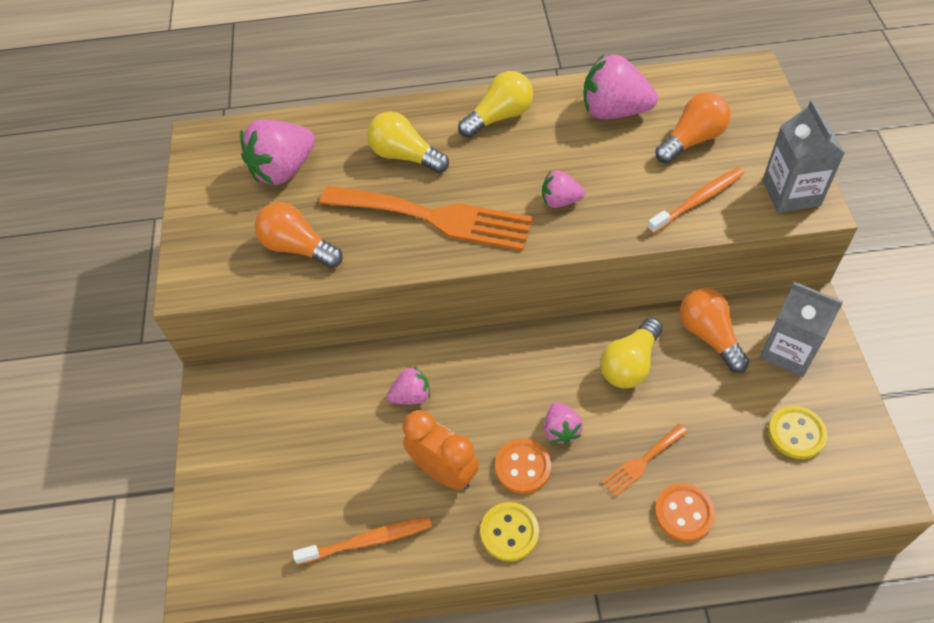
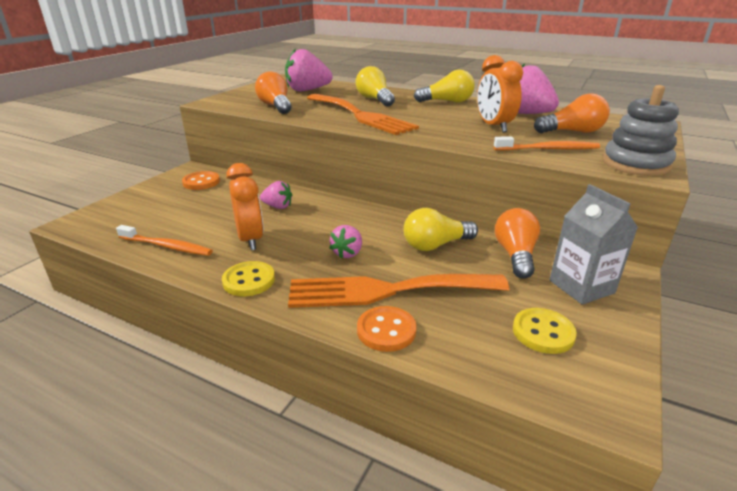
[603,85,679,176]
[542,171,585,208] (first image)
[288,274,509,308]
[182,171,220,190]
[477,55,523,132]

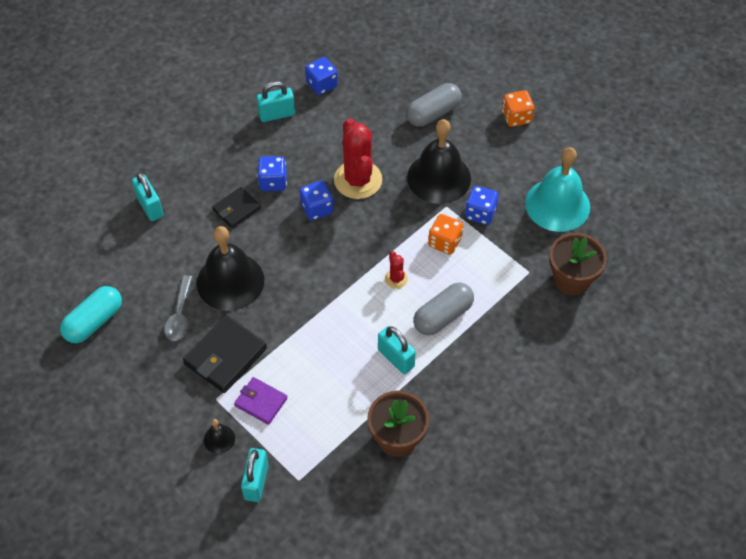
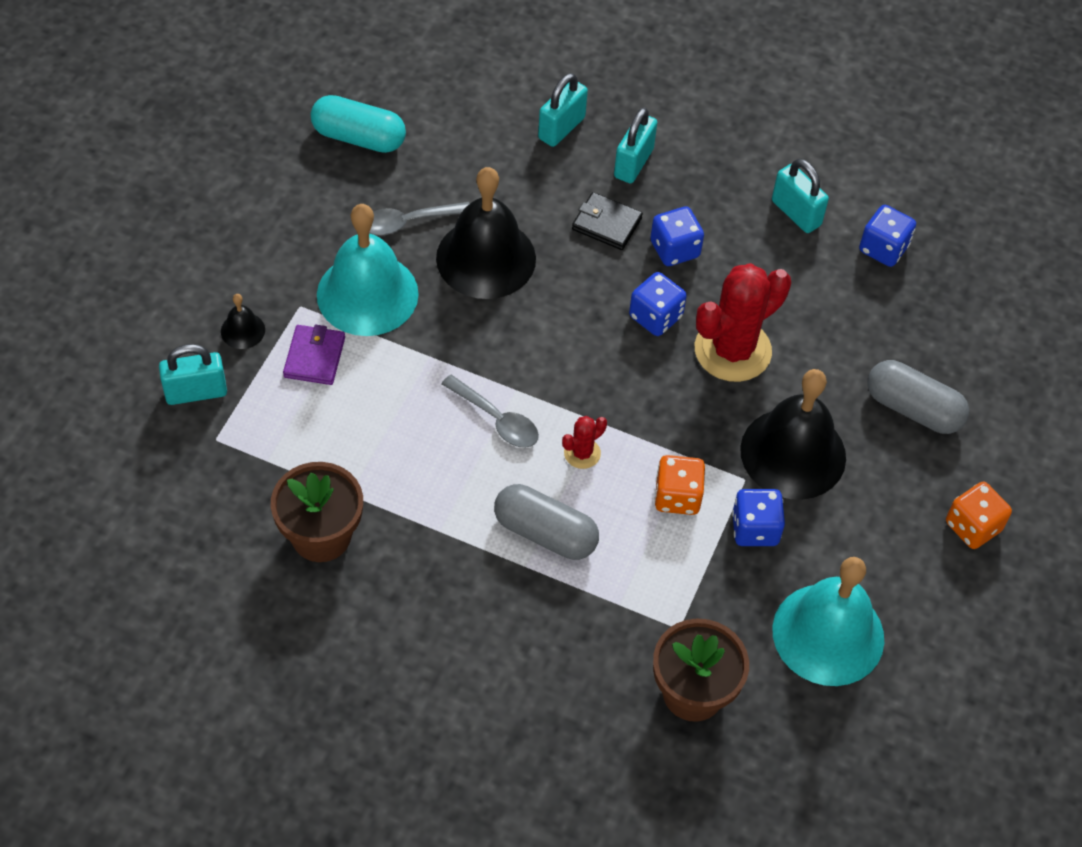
[317,204,419,336]
[614,108,657,184]
[441,374,539,448]

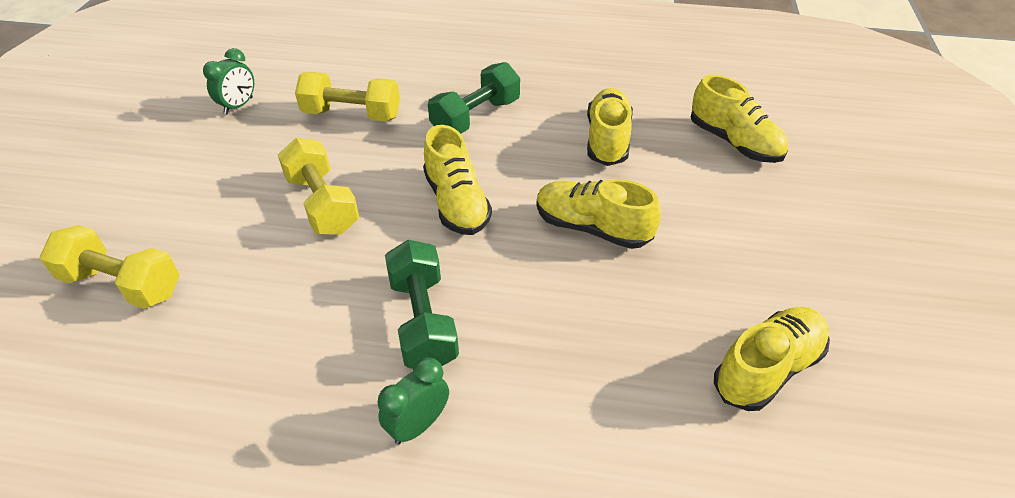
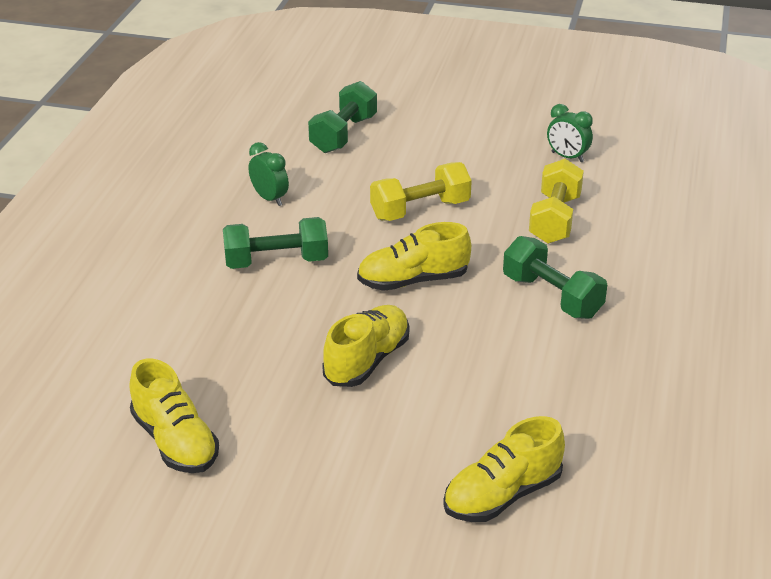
[587,88,633,166] (first image)
[308,81,377,153]
[249,142,289,206]

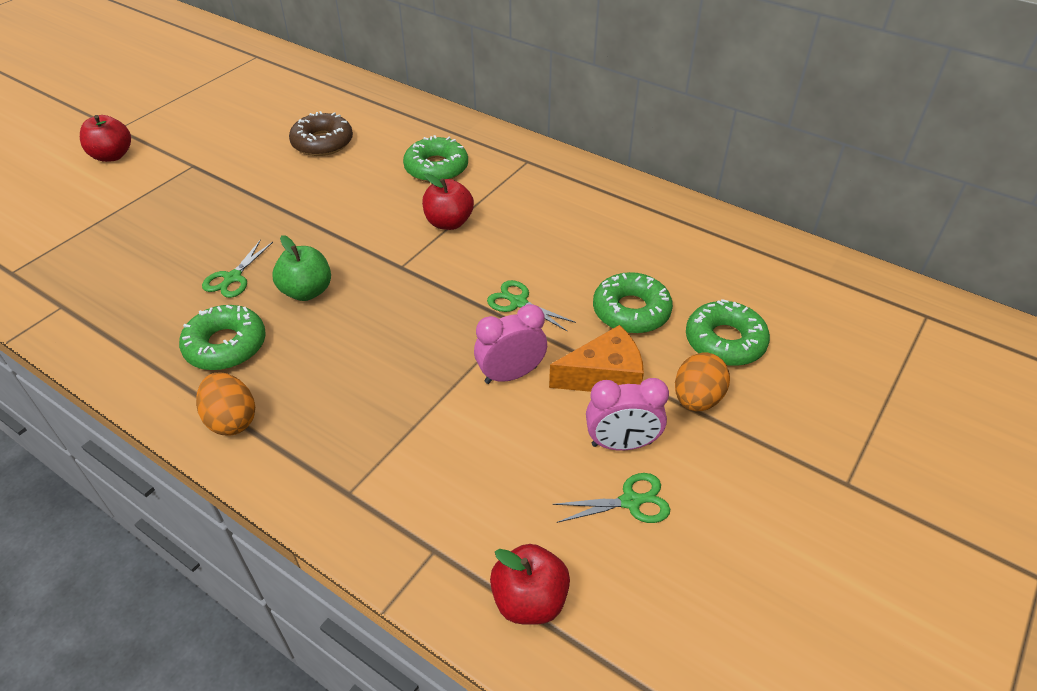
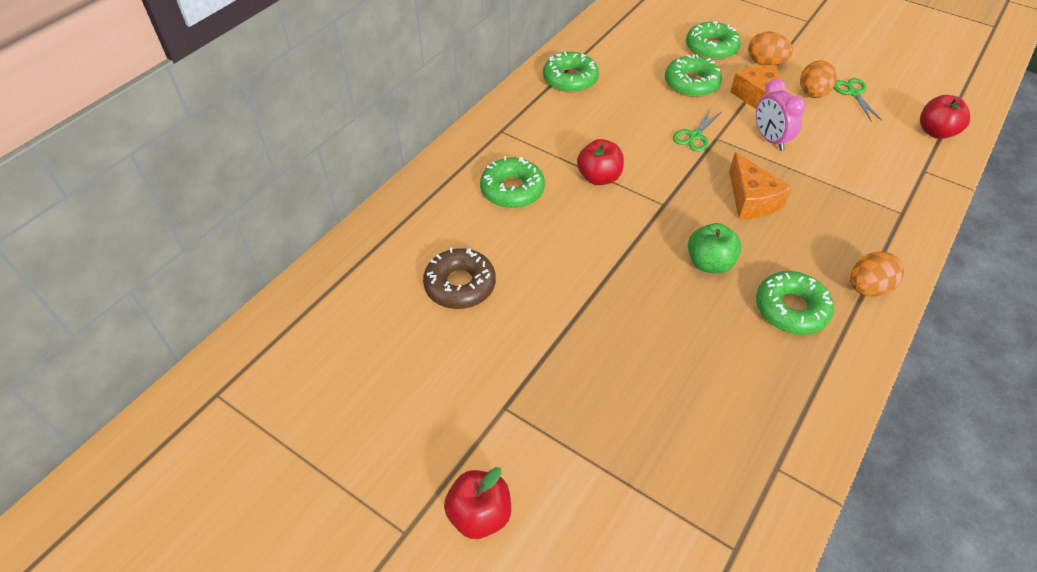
[202,239,273,298] (first image)
[800,61,837,98]
[543,52,599,93]
[729,152,792,219]

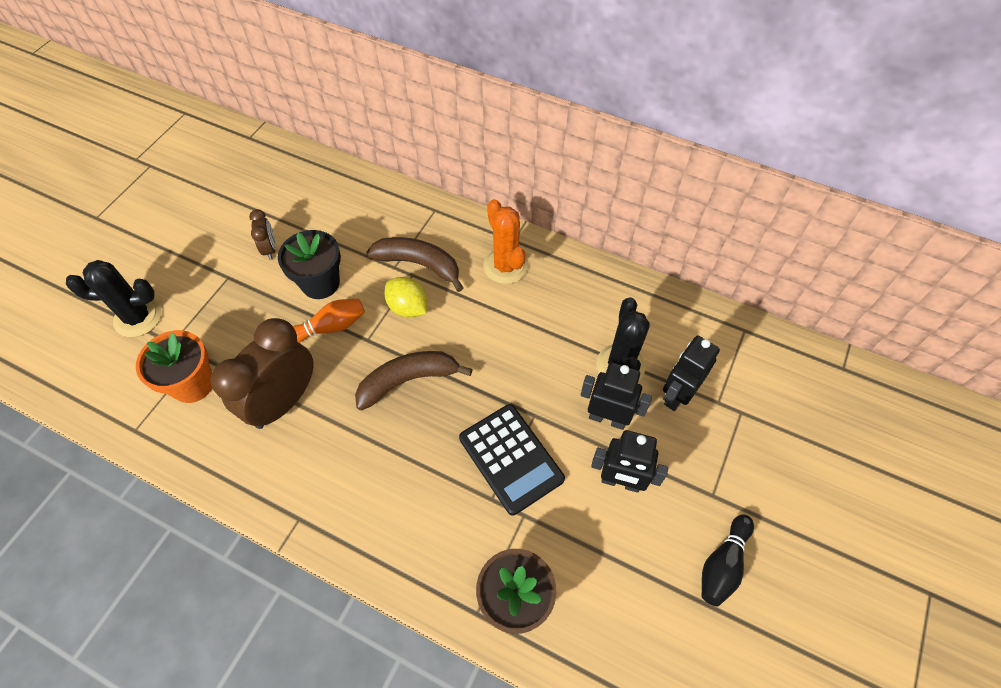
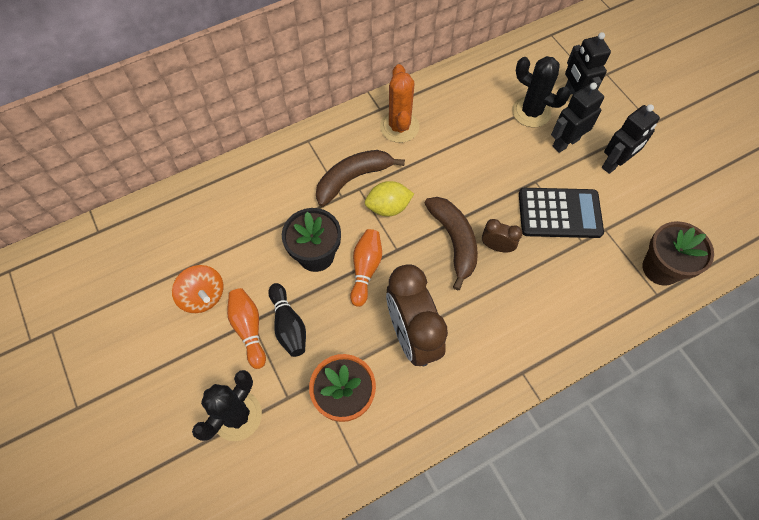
[380,64,419,143]
[482,219,523,253]
[424,197,478,290]
[269,283,306,357]
[172,265,223,313]
[227,288,266,369]

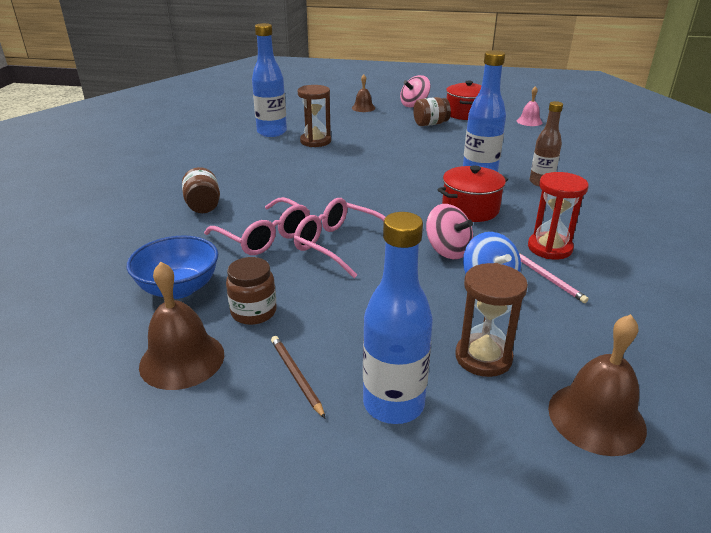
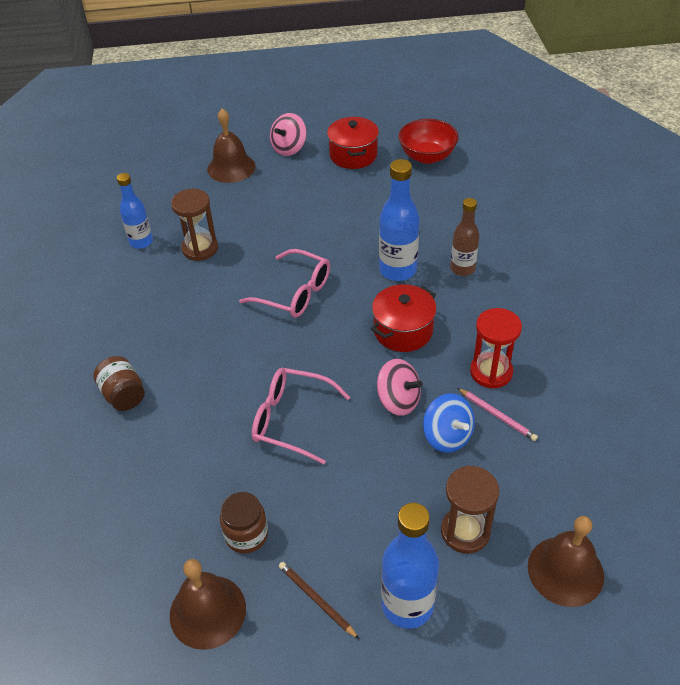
[117,173,153,249]
[207,108,256,183]
[399,119,459,164]
[413,97,451,126] (first image)
[239,249,330,318]
[127,235,218,299] (first image)

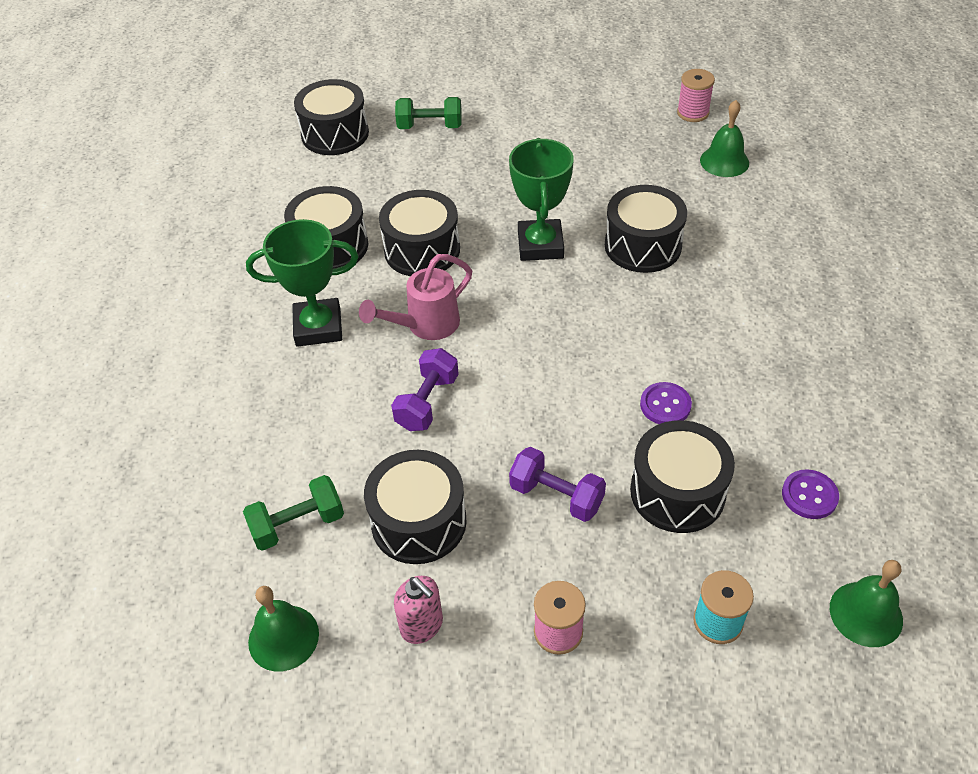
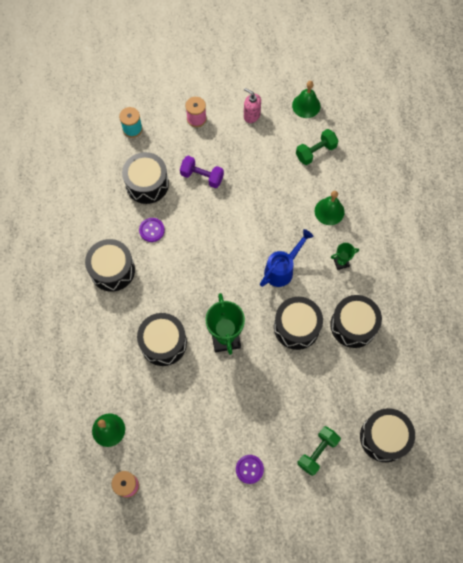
[297,426,341,476]
[331,243,359,270]
[260,229,314,287]
[391,348,459,431] (first image)
[85,239,135,292]
[236,455,264,484]
[315,191,345,225]

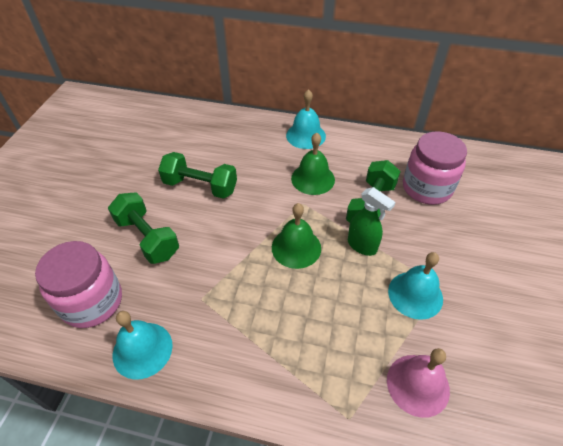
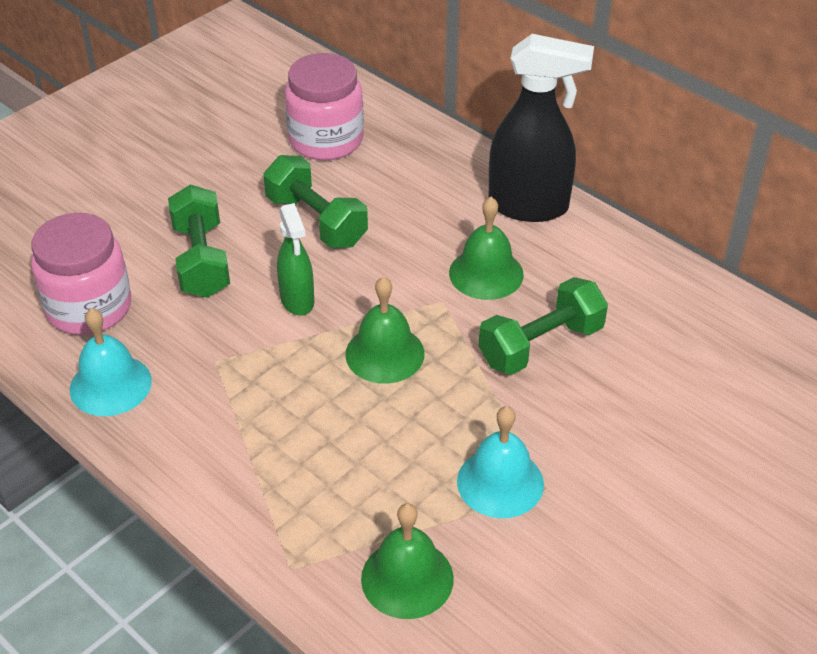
[488,34,594,222]
[285,53,364,160]
[277,203,314,316]
[361,503,454,619]

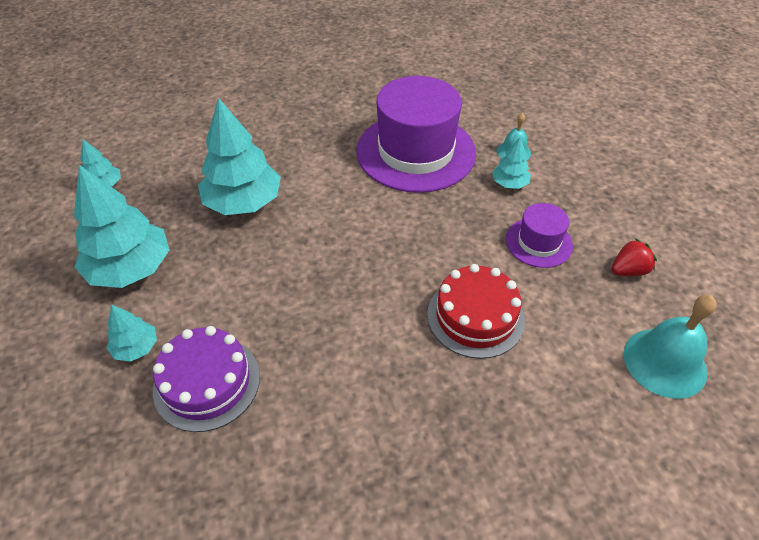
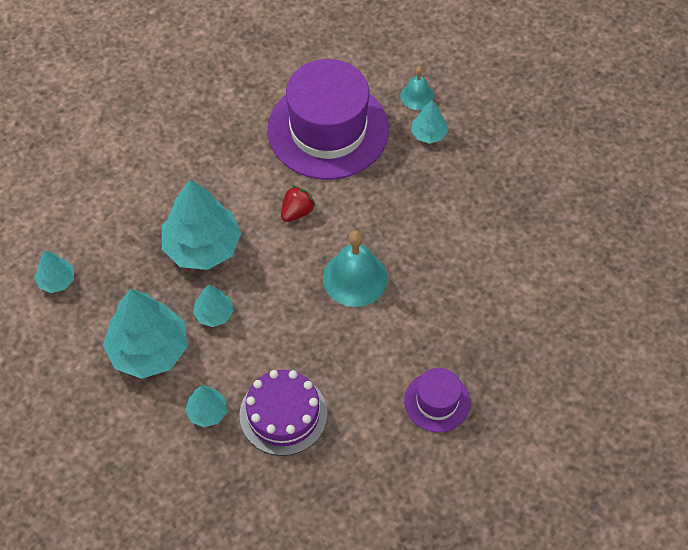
[404,368,471,432]
[281,185,316,222]
[427,264,525,359] (first image)
[323,230,388,307]
[193,284,233,327]

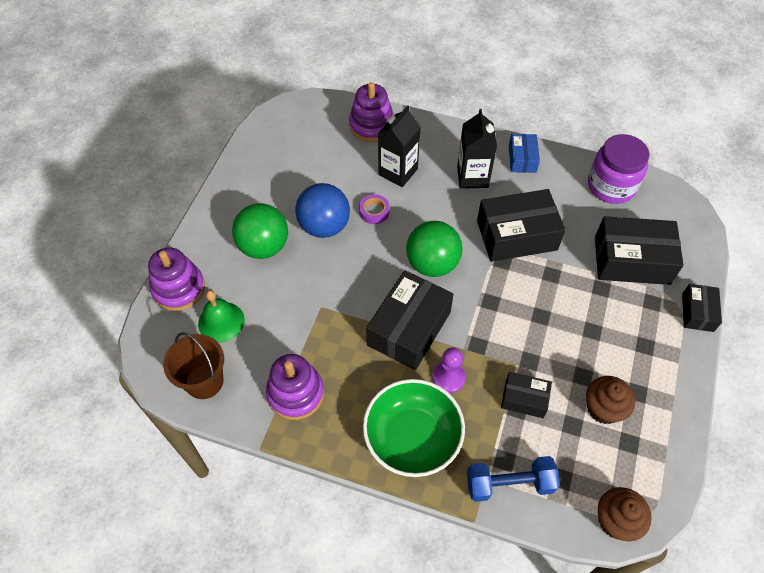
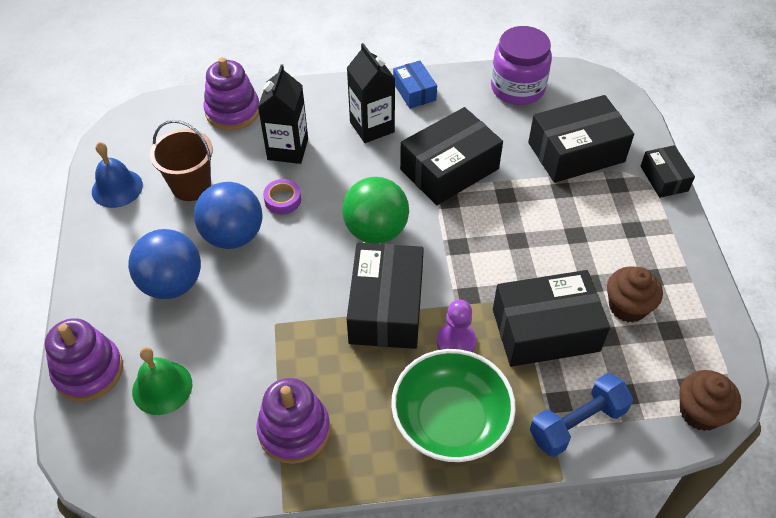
[128,229,201,299]
[150,120,213,201]
[493,270,610,367]
[92,142,143,208]

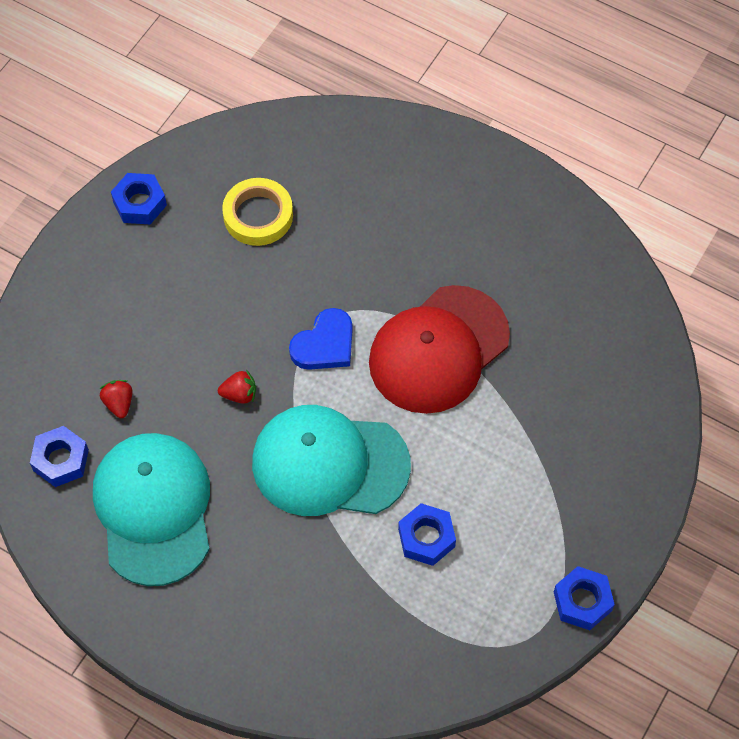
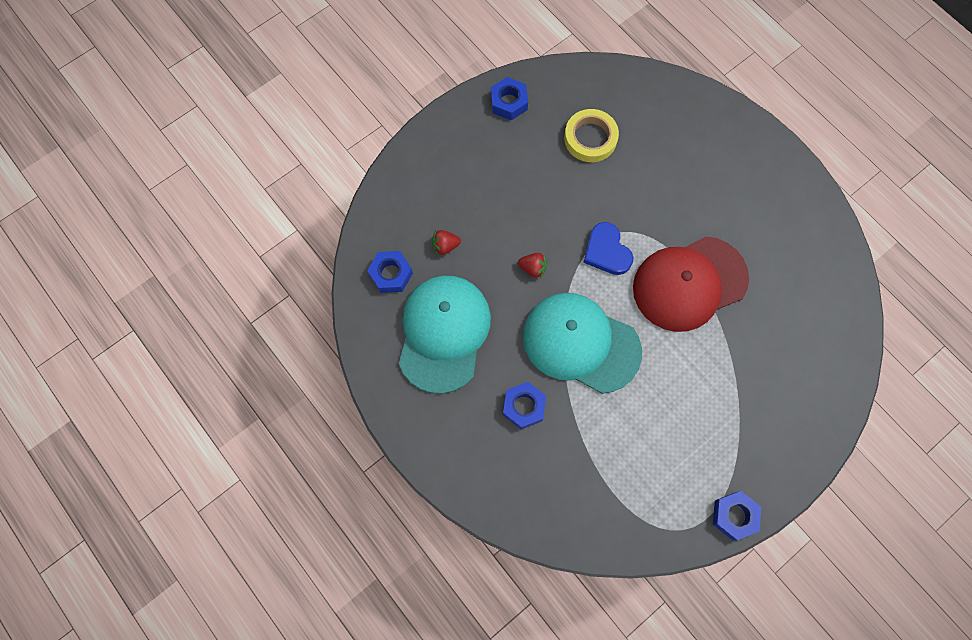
[583,222,633,275]
[432,230,461,256]
[503,382,546,429]

